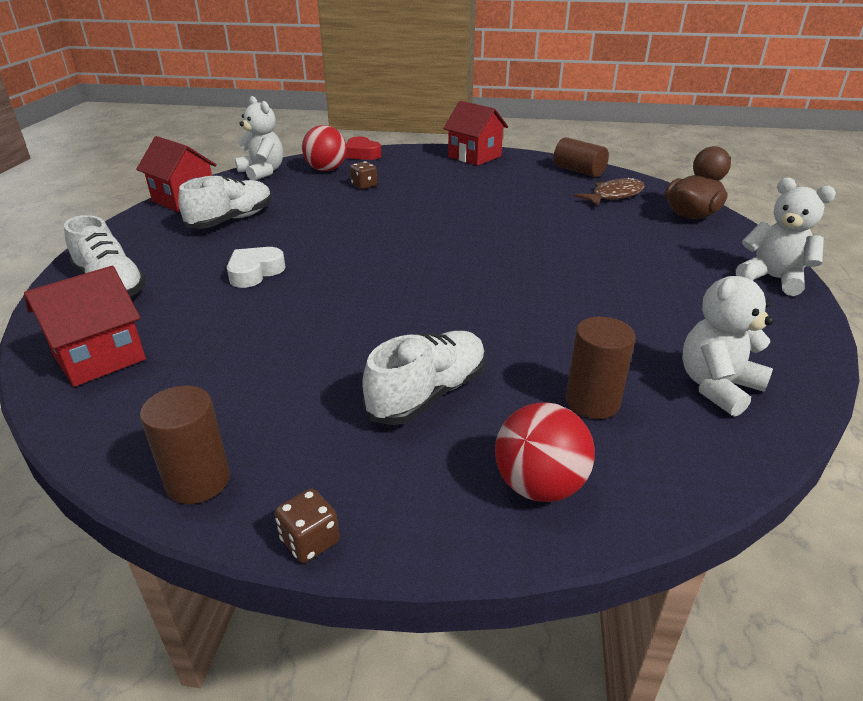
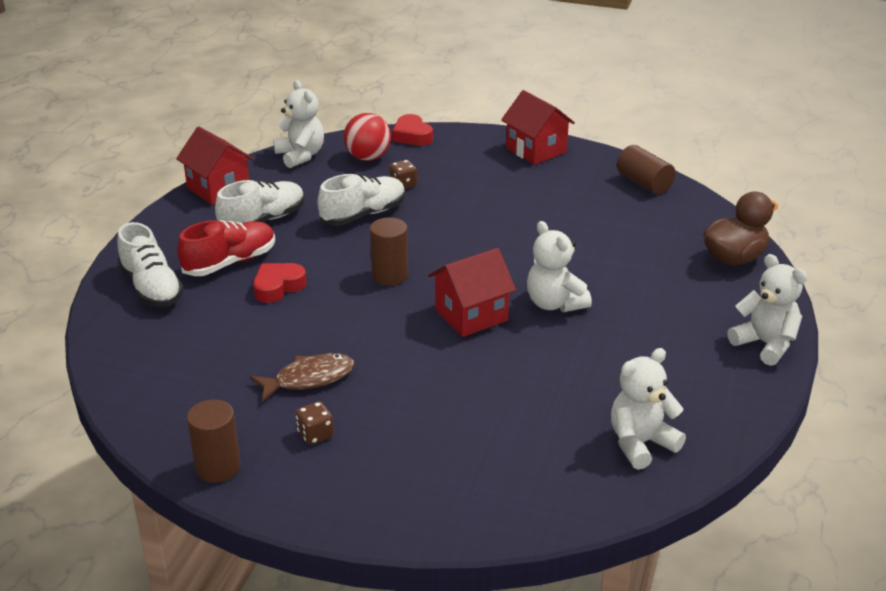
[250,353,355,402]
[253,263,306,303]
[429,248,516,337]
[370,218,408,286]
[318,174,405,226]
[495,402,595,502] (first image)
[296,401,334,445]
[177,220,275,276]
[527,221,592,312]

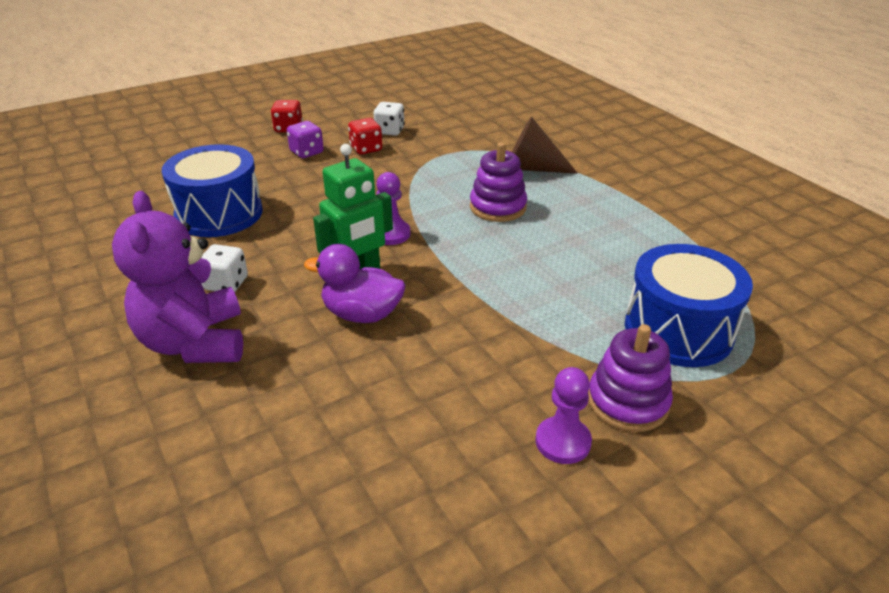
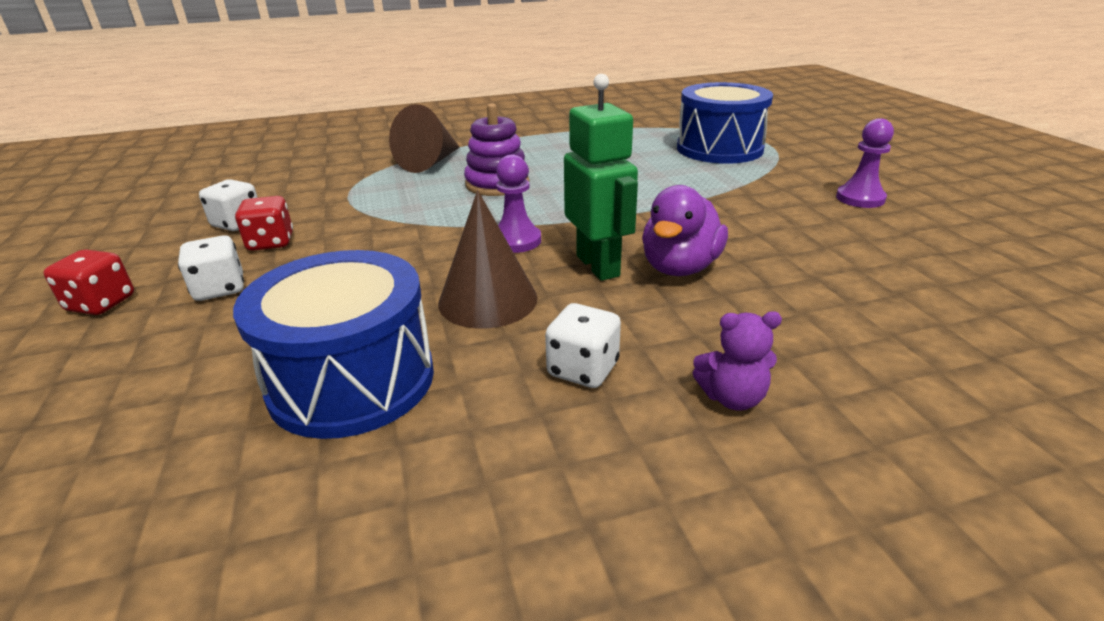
[178,235,244,301]
[693,311,782,411]
[588,324,673,432] (first image)
[438,190,538,328]

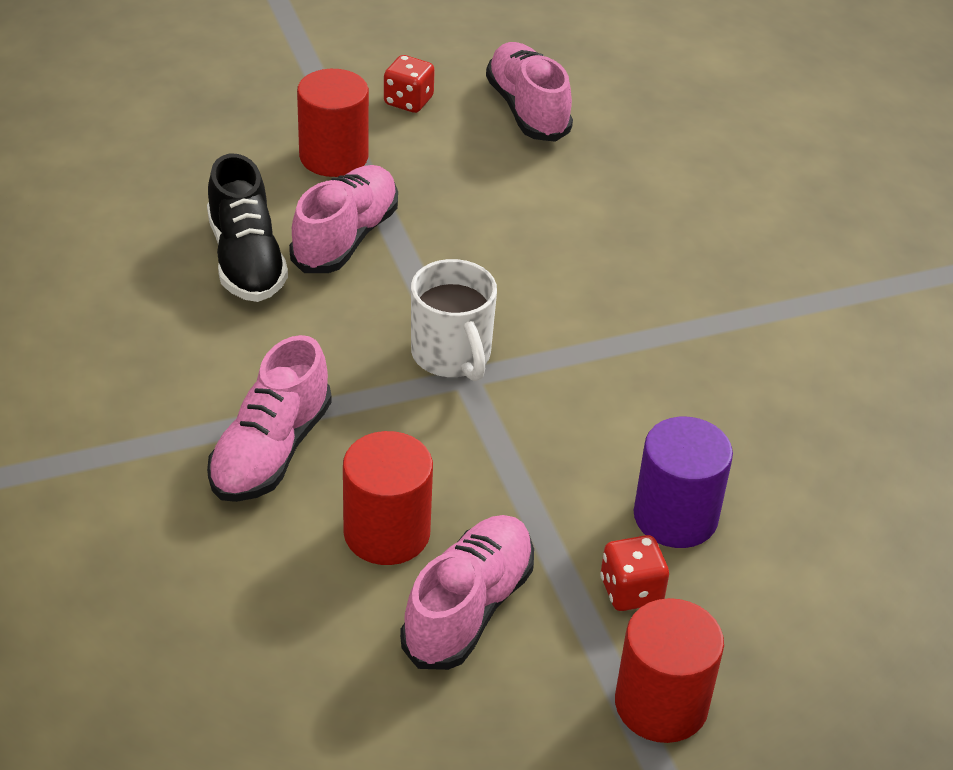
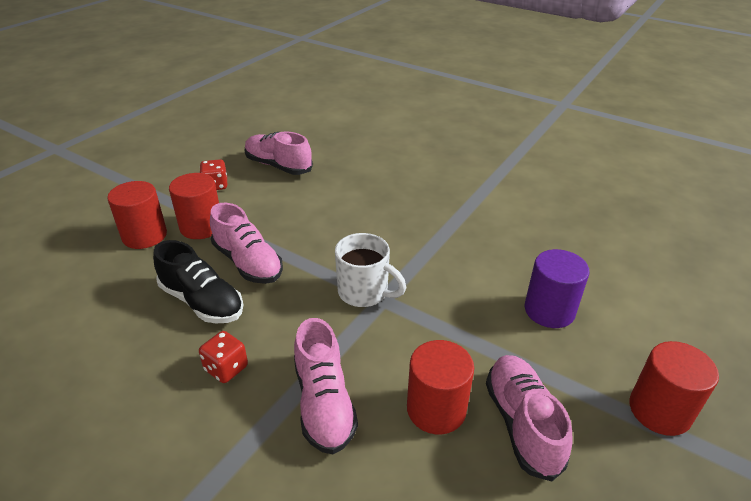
[210,203,283,284]
[199,331,248,383]
[107,181,167,249]

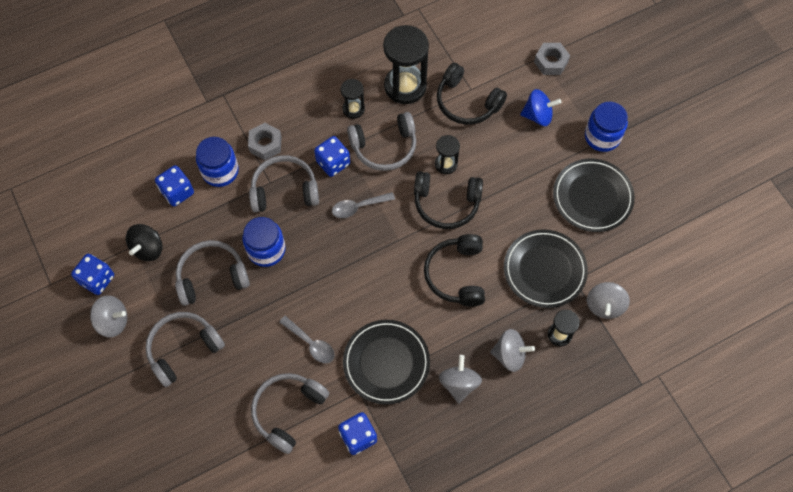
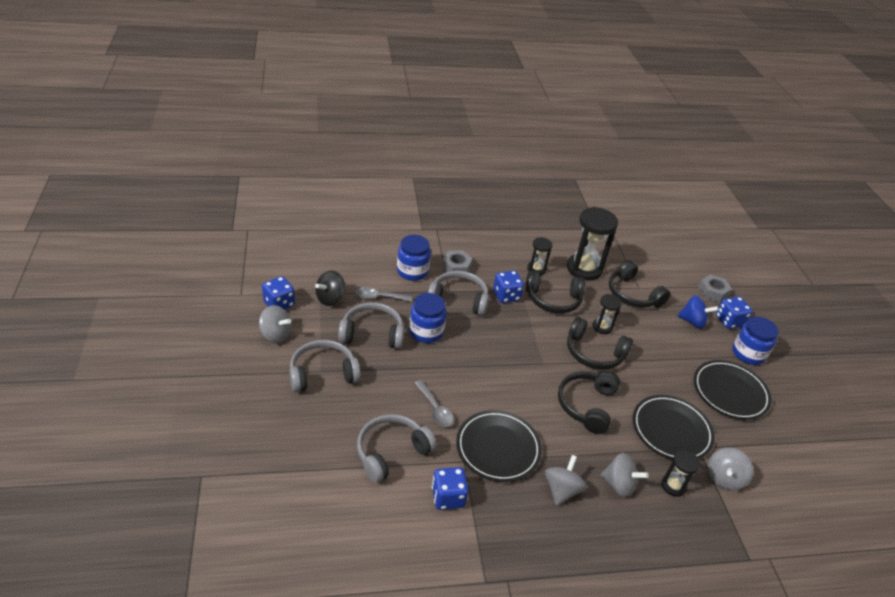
[526,271,585,313]
[716,296,753,329]
[355,287,413,302]

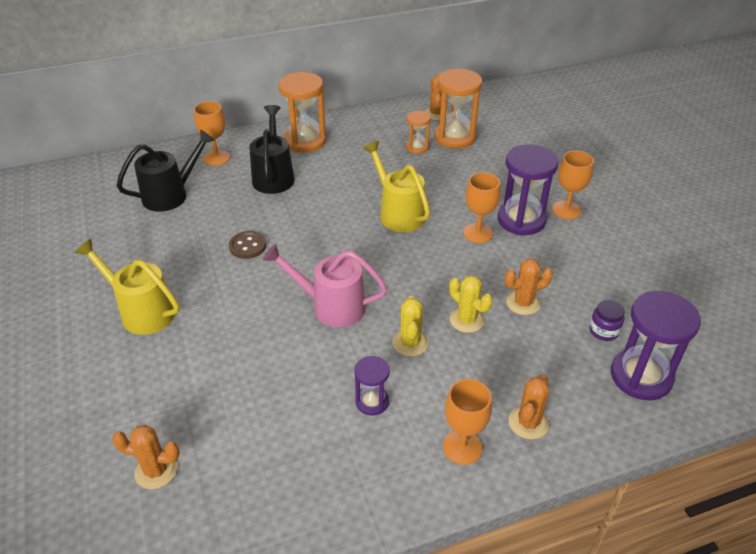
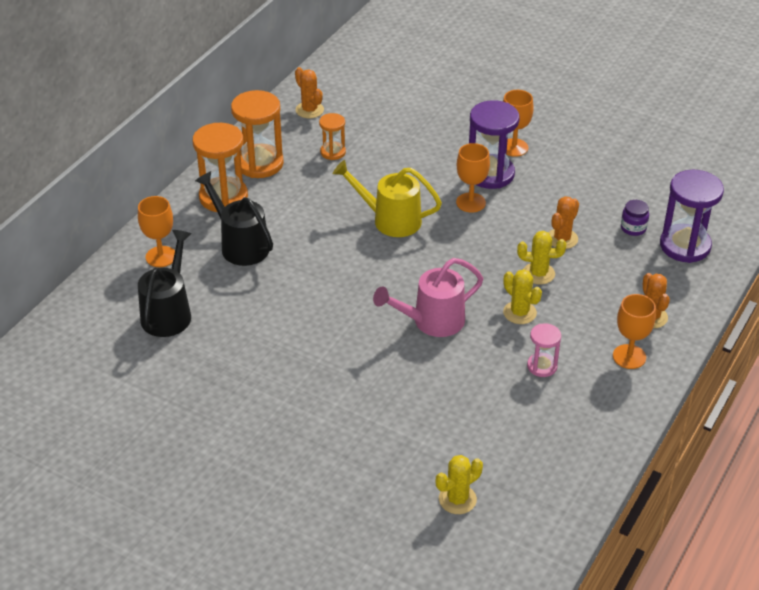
[231,90,284,178]
[229,231,266,259] (first image)
[75,239,179,335] (first image)
[527,323,561,377]
[436,455,483,514]

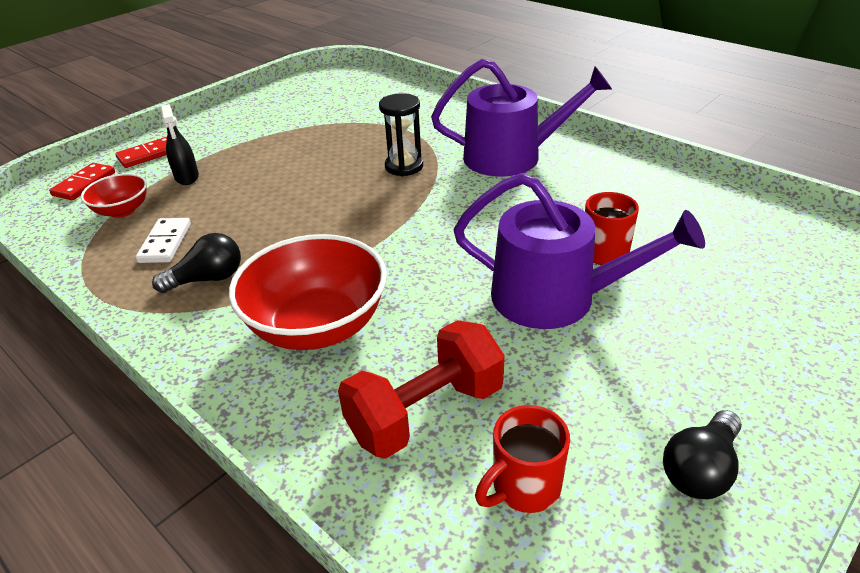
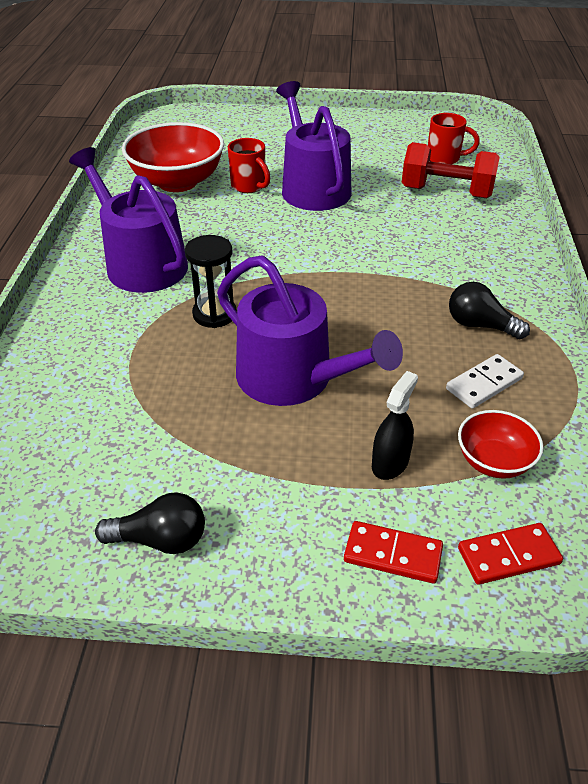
[122,122,224,192]
[95,492,205,554]
[217,256,403,406]

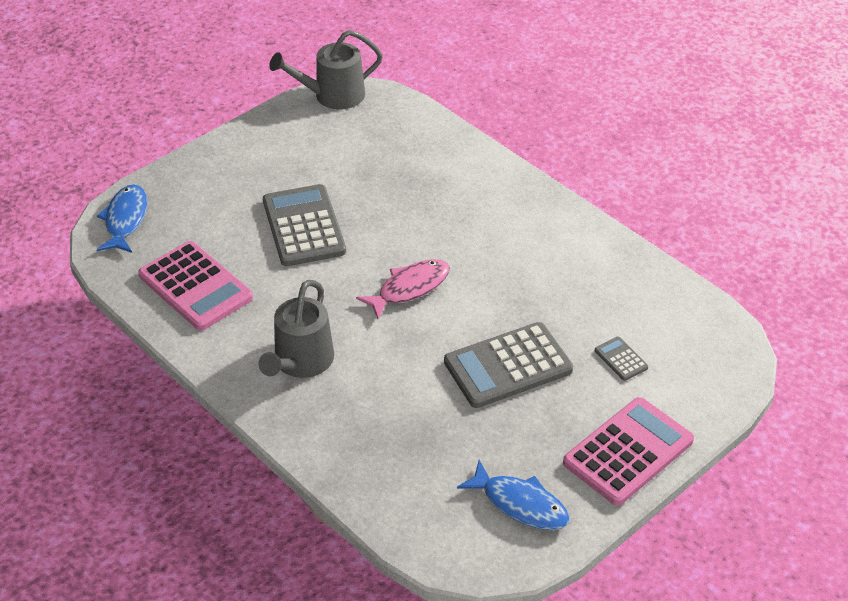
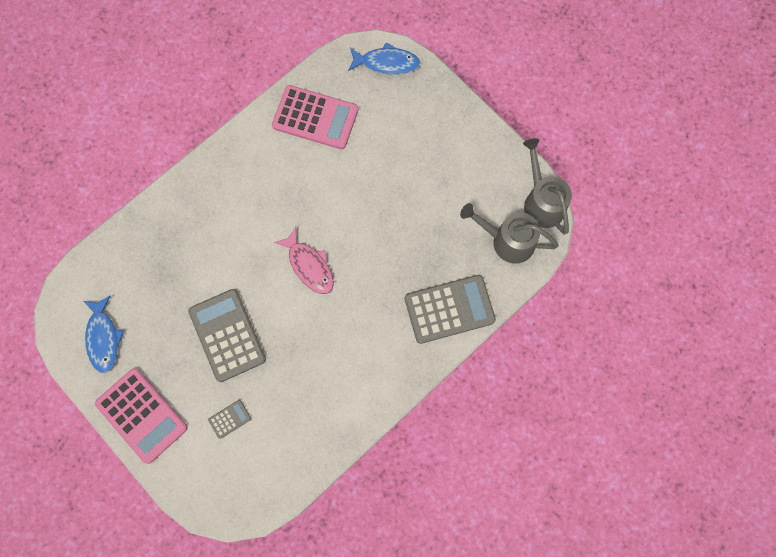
[405,275,496,344]
[272,85,358,149]
[460,203,559,264]
[83,295,124,373]

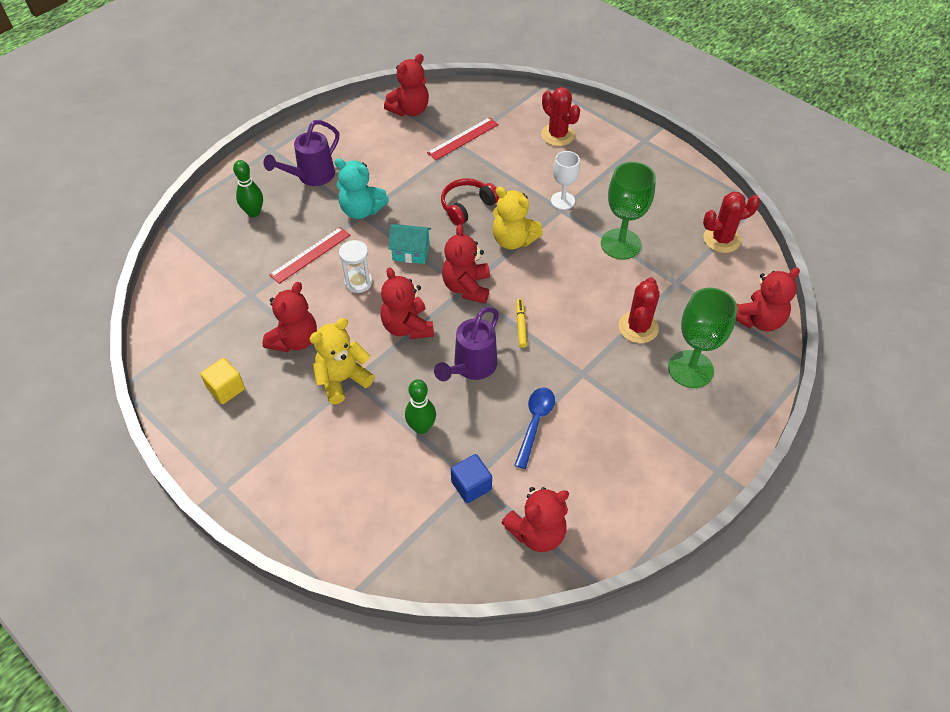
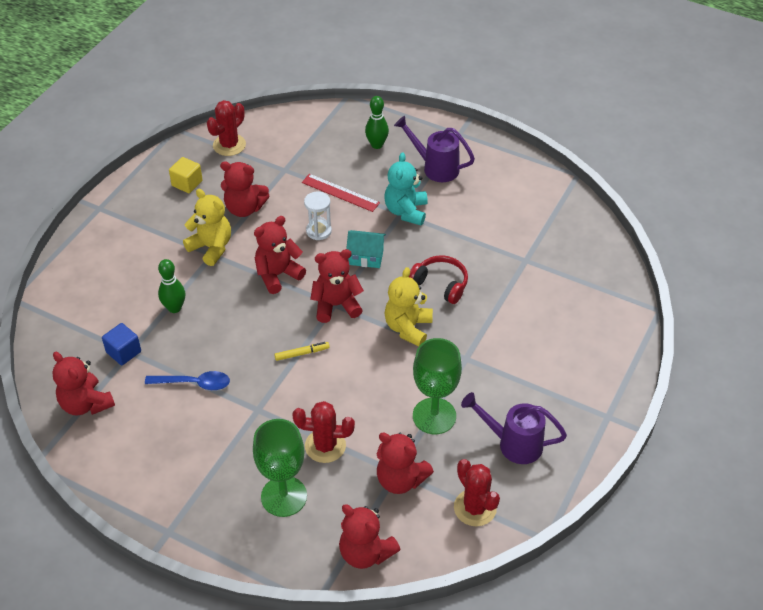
[377,433,434,494]
[207,100,246,156]
[427,117,499,160] (first image)
[551,151,580,210] (first image)
[346,230,386,268]
[461,392,567,464]

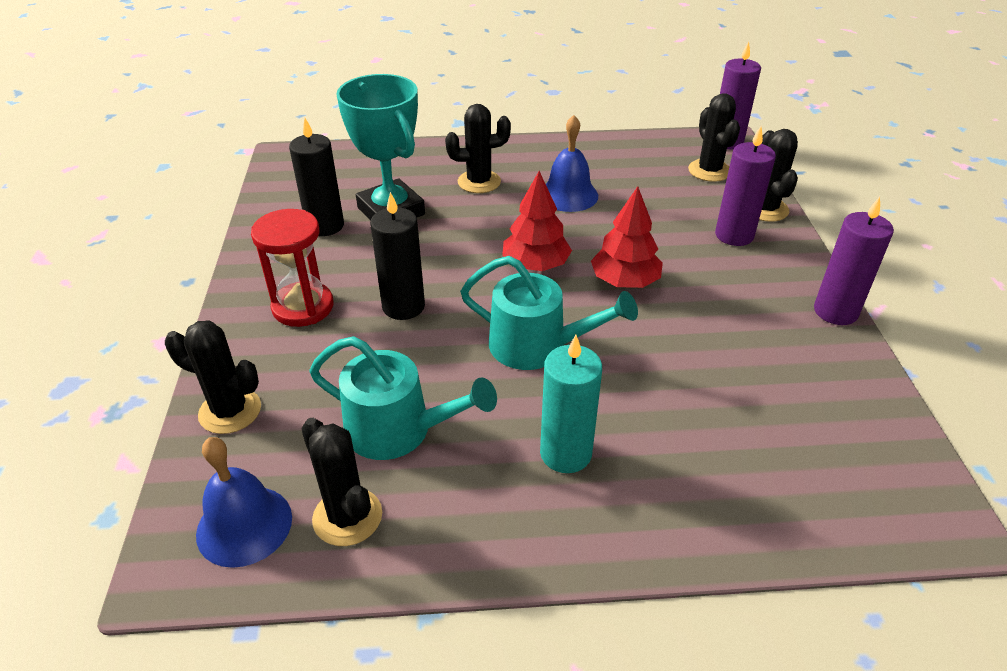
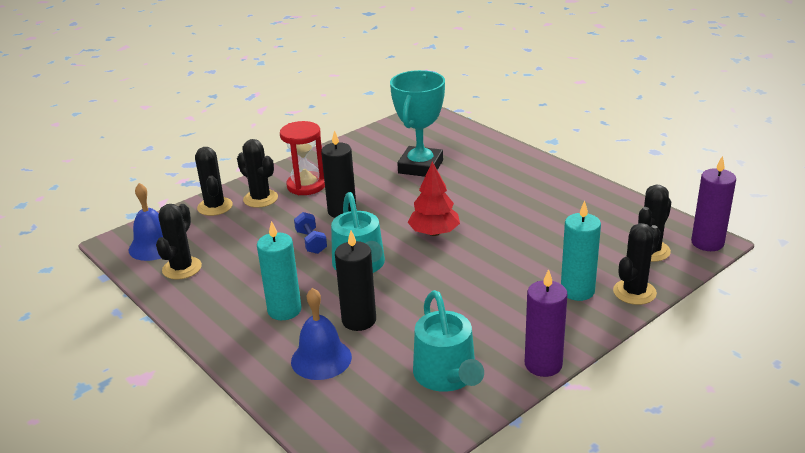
[237,139,278,208]
[291,288,352,380]
[335,231,376,331]
[561,201,601,301]
[591,186,663,288] (first image)
[413,290,484,392]
[294,212,327,254]

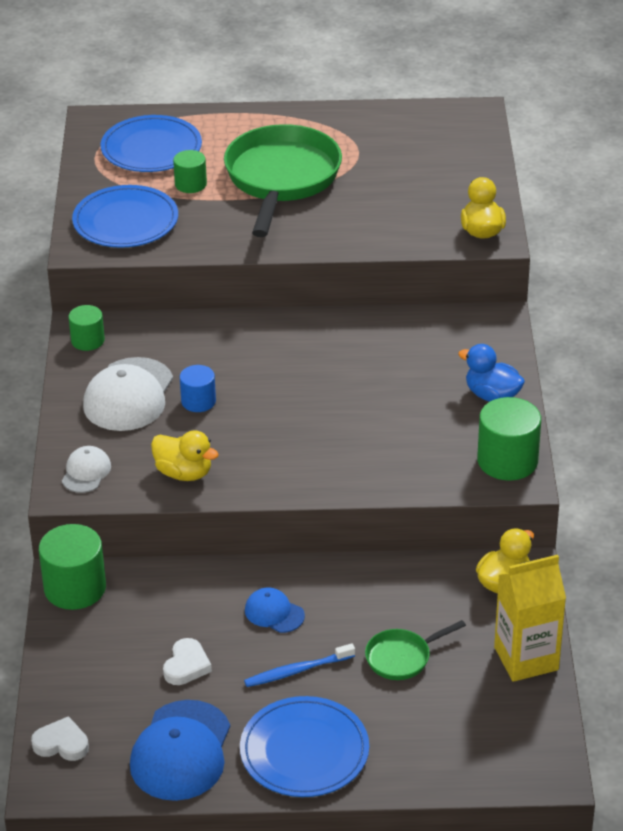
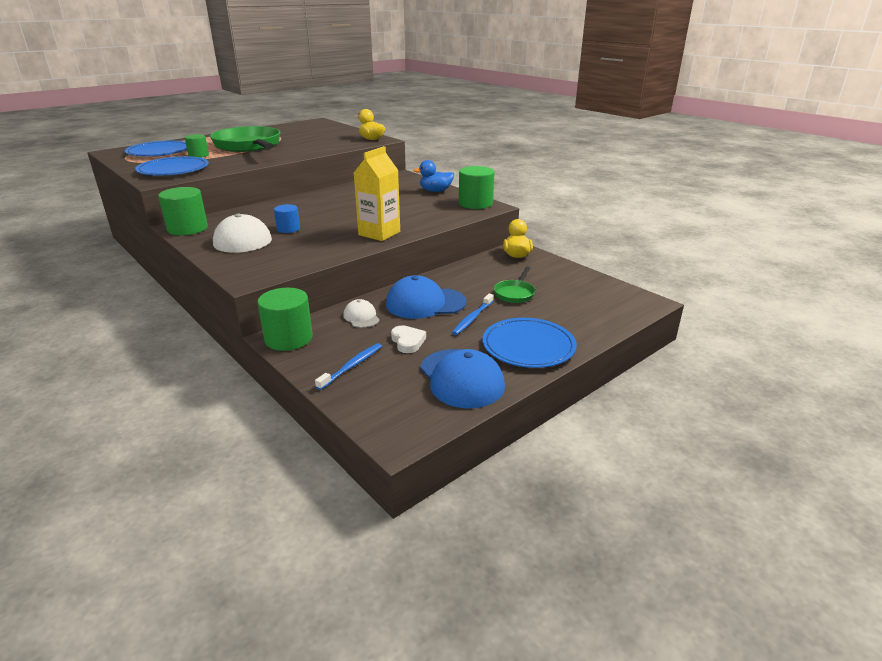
[158,187,208,236]
[151,430,219,481] (first image)
[343,299,380,328]
[354,146,400,241]
[386,275,466,319]
[31,716,89,761] (first image)
[315,343,382,390]

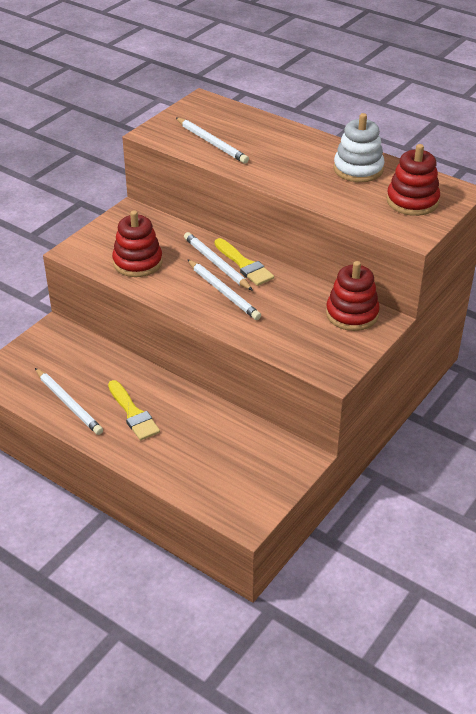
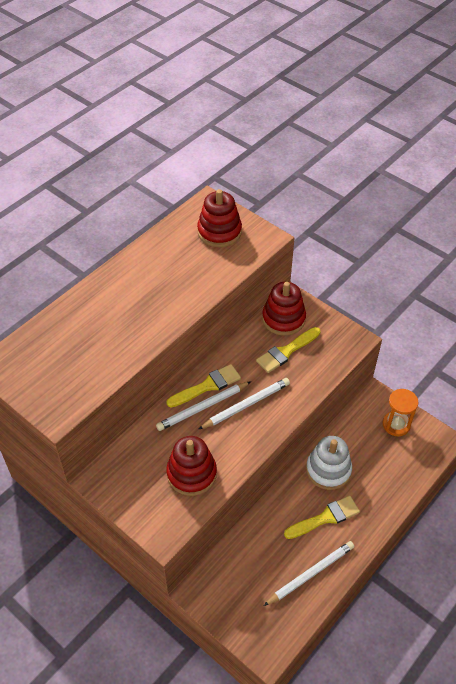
[306,436,352,490]
[176,117,249,164] (first image)
[256,327,320,373]
[383,389,418,436]

